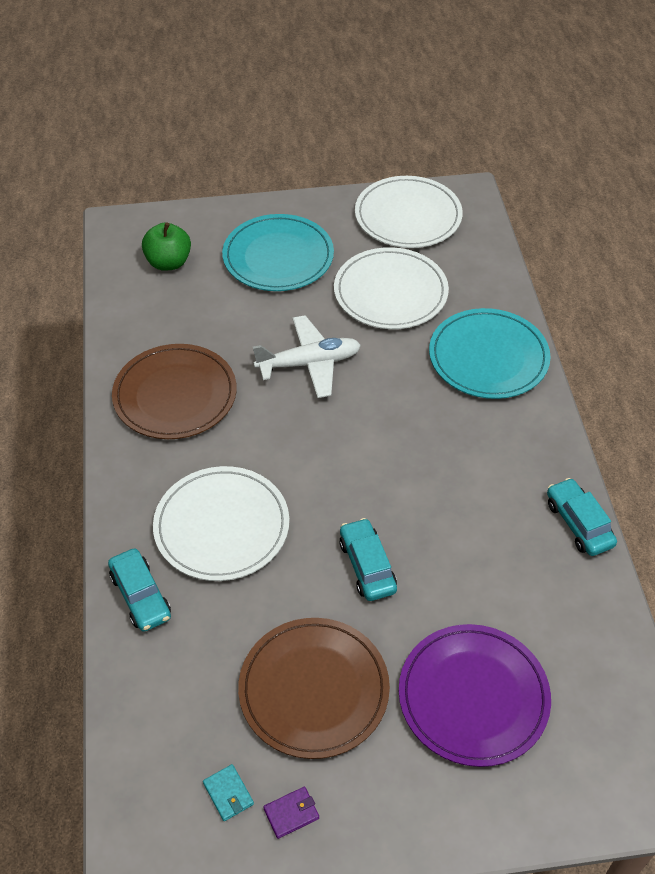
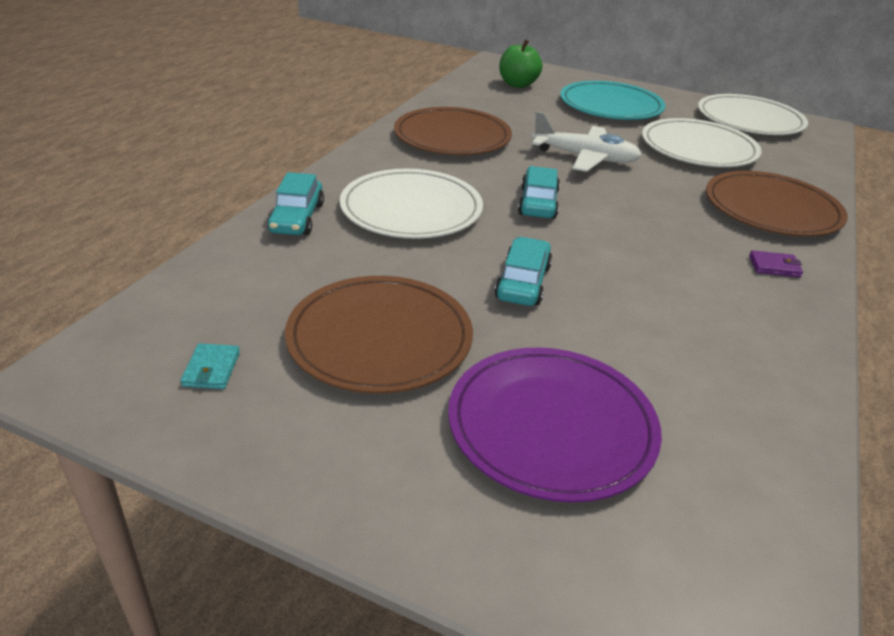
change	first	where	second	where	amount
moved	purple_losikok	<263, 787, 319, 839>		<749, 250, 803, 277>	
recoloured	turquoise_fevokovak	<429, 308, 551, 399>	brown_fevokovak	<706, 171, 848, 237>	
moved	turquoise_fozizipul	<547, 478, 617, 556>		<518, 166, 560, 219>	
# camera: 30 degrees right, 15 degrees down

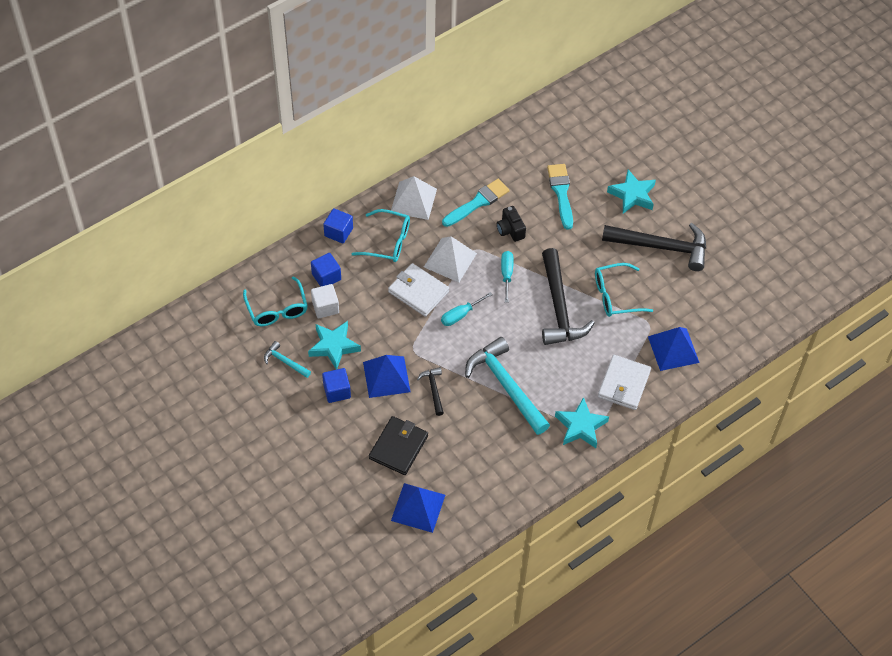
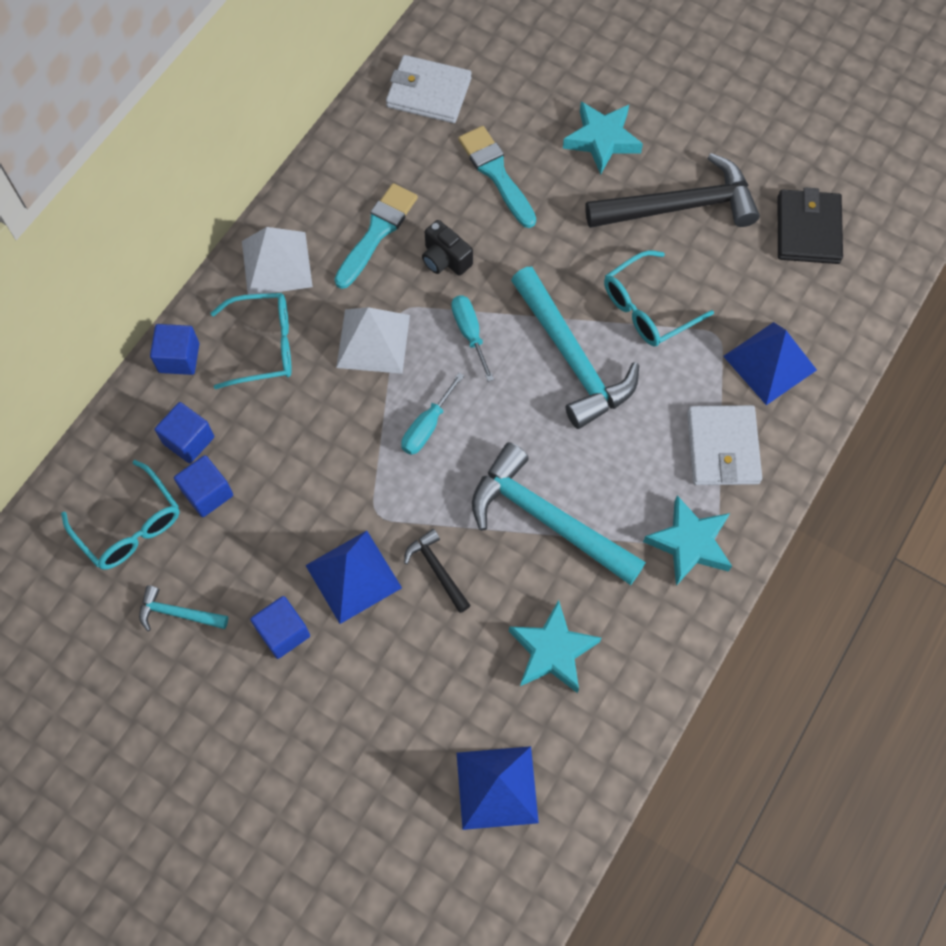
change	first	where	second	where	amount
moved	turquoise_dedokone	<308, 321, 361, 370>		<509, 600, 601, 693>	
recoloured	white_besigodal	<311, 284, 339, 319>	blue_besigodal	<174, 455, 233, 517>	
moved	black_losikok	<369, 416, 428, 475>		<778, 187, 843, 264>	
moved	white_losikok	<388, 263, 449, 317>		<386, 55, 471, 123>	
recoloured	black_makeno	<542, 248, 595, 345>	turquoise_makeno	<511, 267, 639, 429>	
# camera: 20 degrees left, 10 degrees up

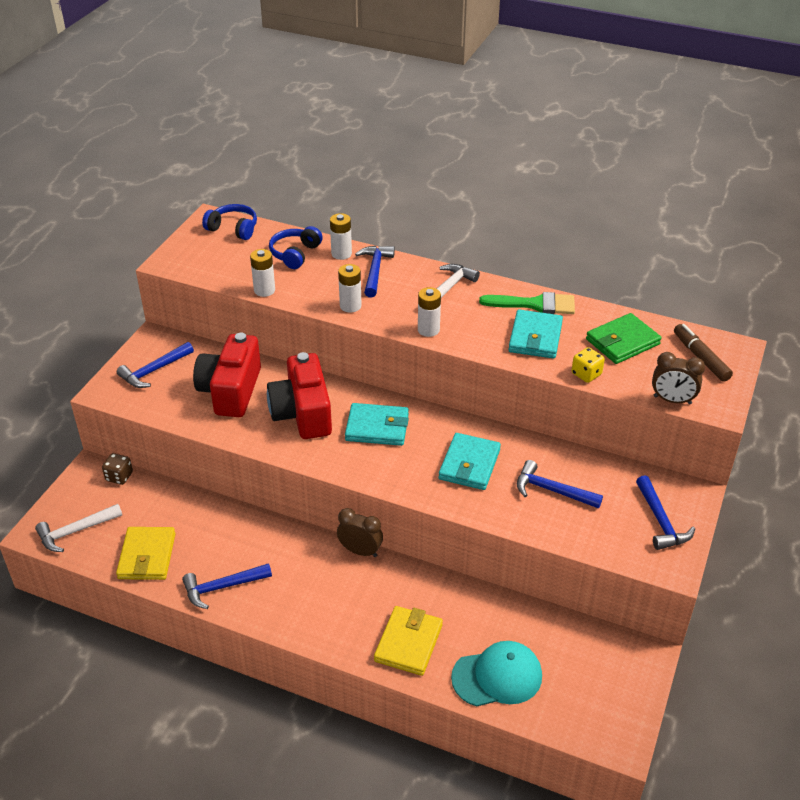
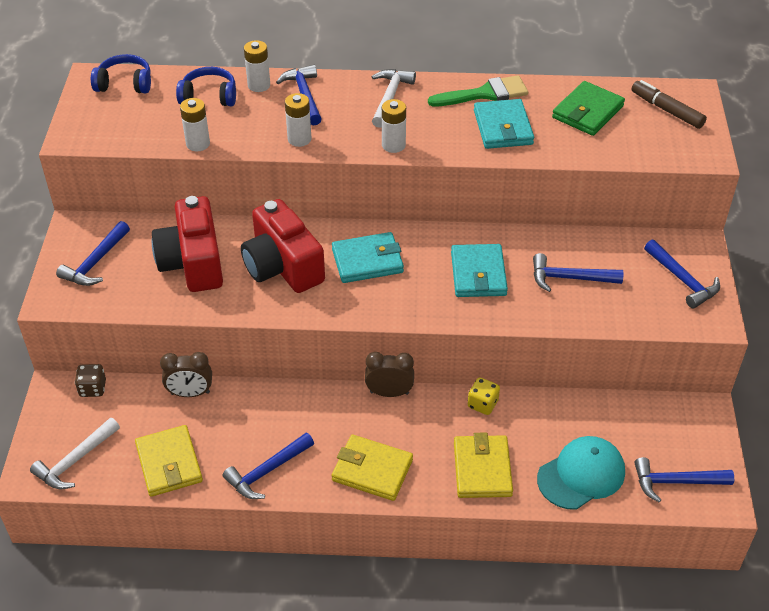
change	first	where	second	where	amount
turned	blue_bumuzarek	<269, 226, 323, 269>		<176, 67, 236, 106>	90 degrees clockwise
moved	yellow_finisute	<572, 347, 605, 383>		<468, 378, 500, 415>	
moved	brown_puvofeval	<652, 352, 705, 405>		<160, 352, 212, 397>	
added			yellow_losikok	<331, 435, 413, 501>	
added			blue_makeno	<634, 457, 734, 503>	
# camera: 20 degrees left, 5 degrees up

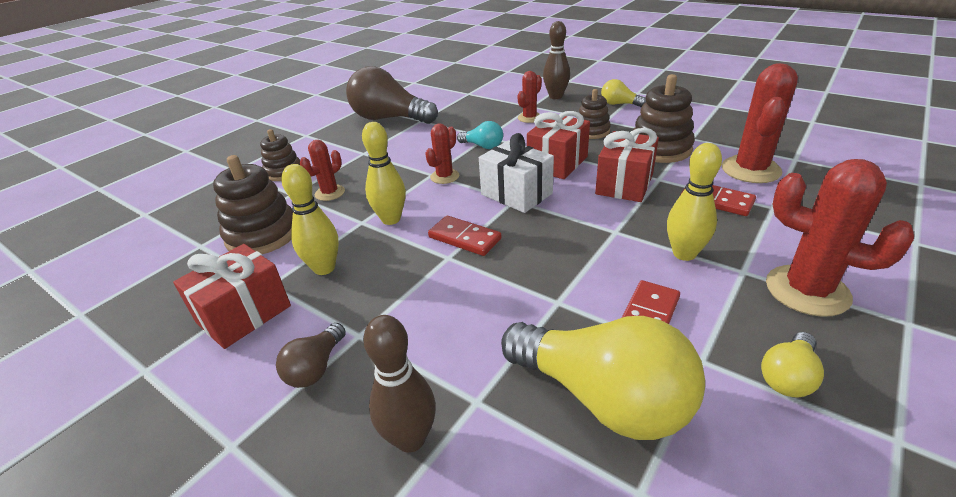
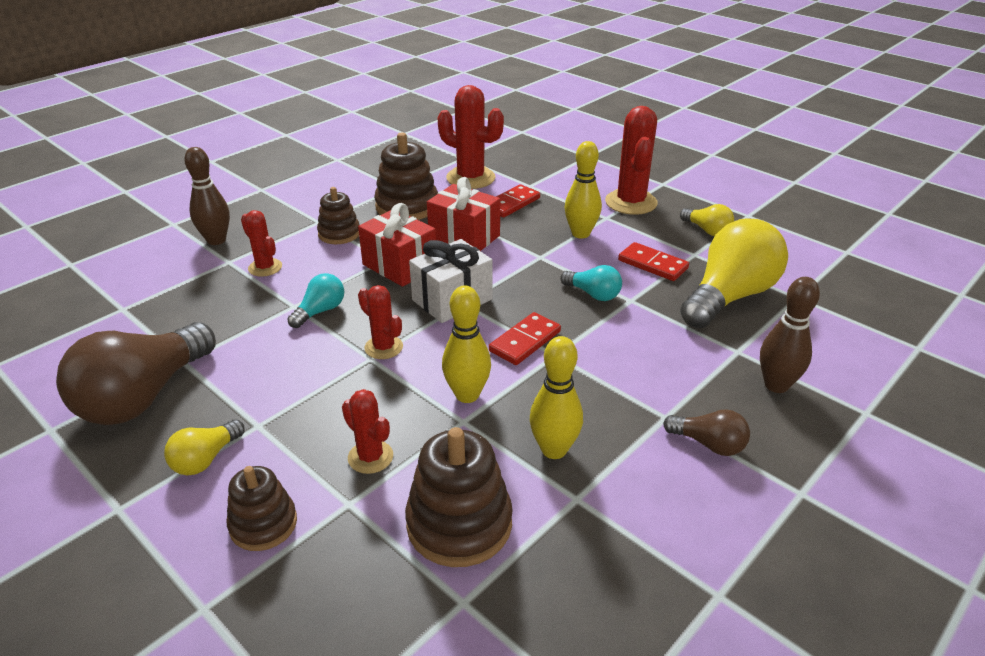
change	first	where	second	where	amount
removed	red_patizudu	<173, 244, 291, 349>			
moved	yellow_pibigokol	<601, 79, 646, 107>		<164, 419, 245, 476>	
turned	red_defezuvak	<766, 159, 914, 317>		<605, 106, 658, 215>	45 degrees counterclockwise
added			turquoise_pibigokol	<560, 265, 622, 301>	
# camera: 85 degrees left, 0 degrees up

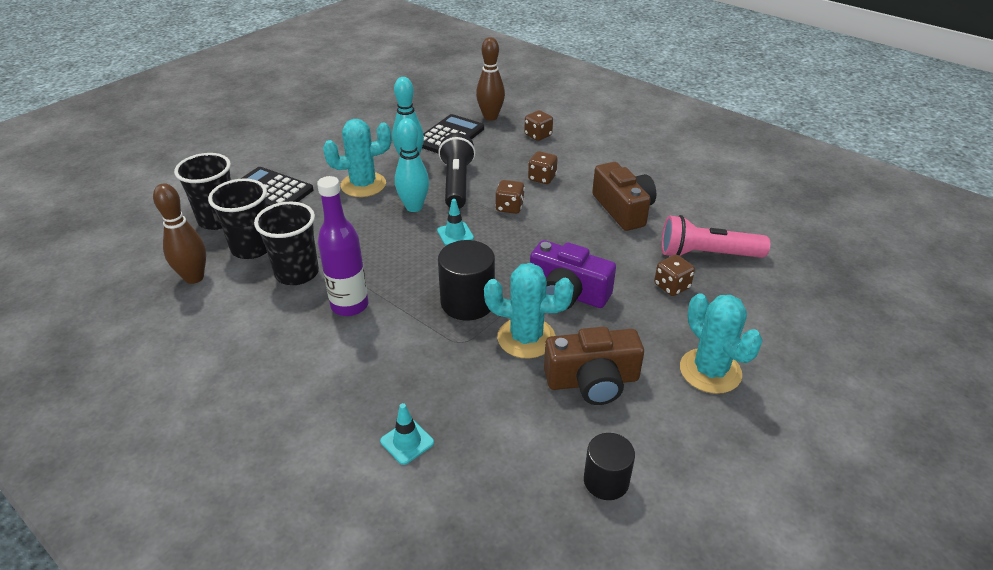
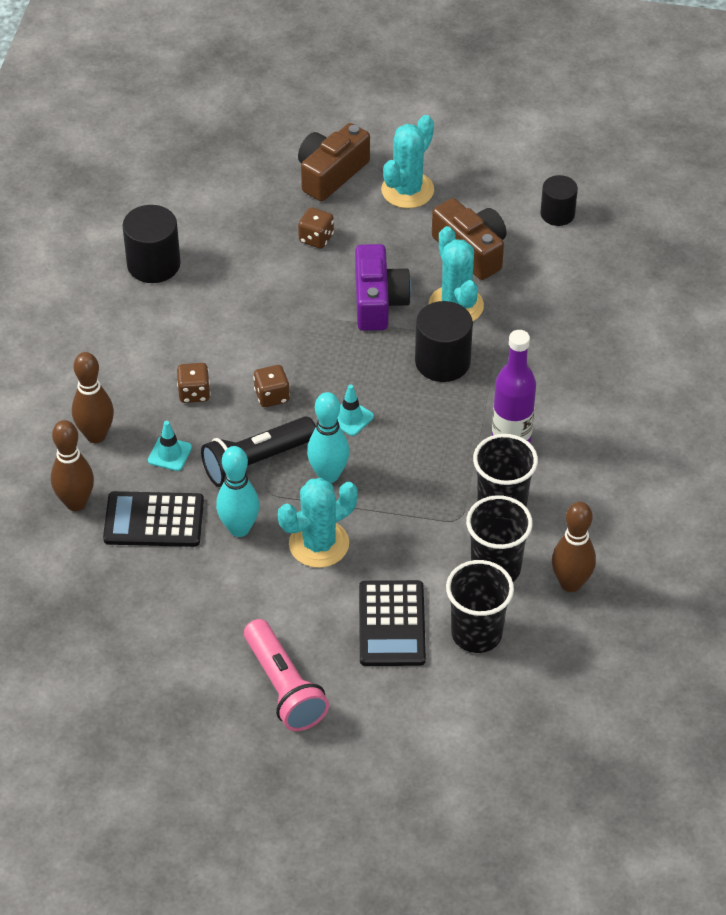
change	first	where	second	where	amount
turned	turquoise_defezuvak	<323, 119, 392, 197>		<278, 478, 358, 568>	75 degrees counterclockwise
moved	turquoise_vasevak	<380, 403, 434, 465>		<148, 421, 192, 471>	
replaced	brown_finisute	<524, 110, 553, 141>	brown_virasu	<72, 352, 114, 443>	
moved	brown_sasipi	<592, 162, 656, 231>		<298, 123, 370, 201>	
moved	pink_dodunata	<661, 215, 770, 258>		<244, 619, 329, 731>	
added			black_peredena	<122, 205, 181, 283>	
# camera: 120 degrees left, 10 degrees up

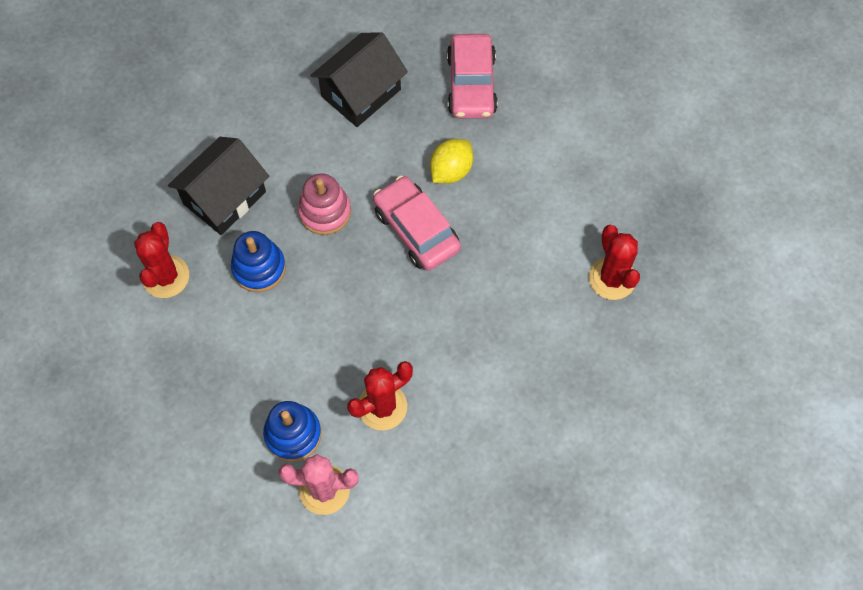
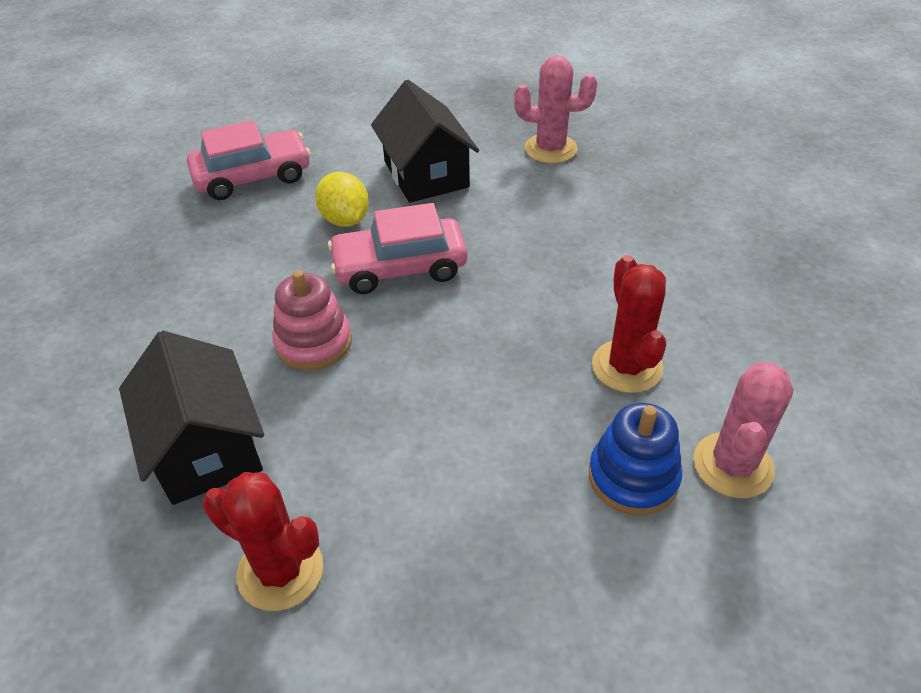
change	first	where	second	where	amount
removed	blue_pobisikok	<231, 231, 286, 292>			
moved	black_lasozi	<310, 32, 408, 127>		<371, 80, 479, 203>	
turned	pink_fozizipul	<447, 34, 498, 118>		<187, 120, 311, 200>	45 degrees counterclockwise
recoloured	red_defezuvak	<589, 225, 640, 300>	pink_defezuvak	<514, 55, 597, 164>	
# camera: 65 degrees left, 20 degrees down

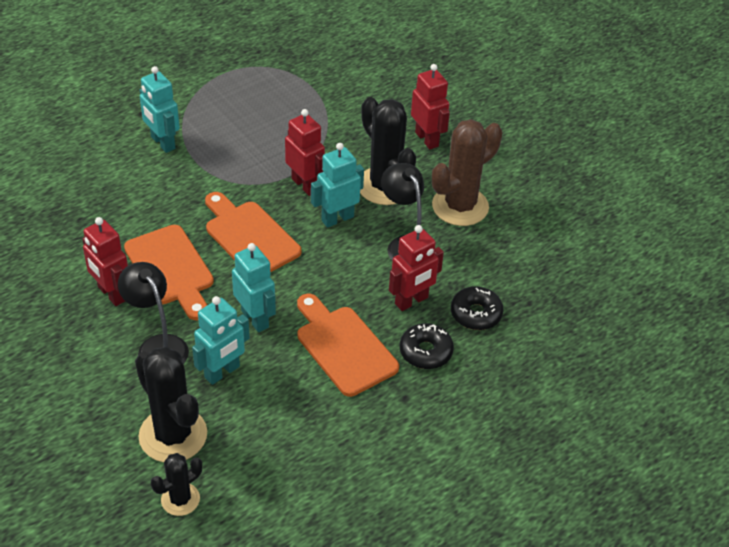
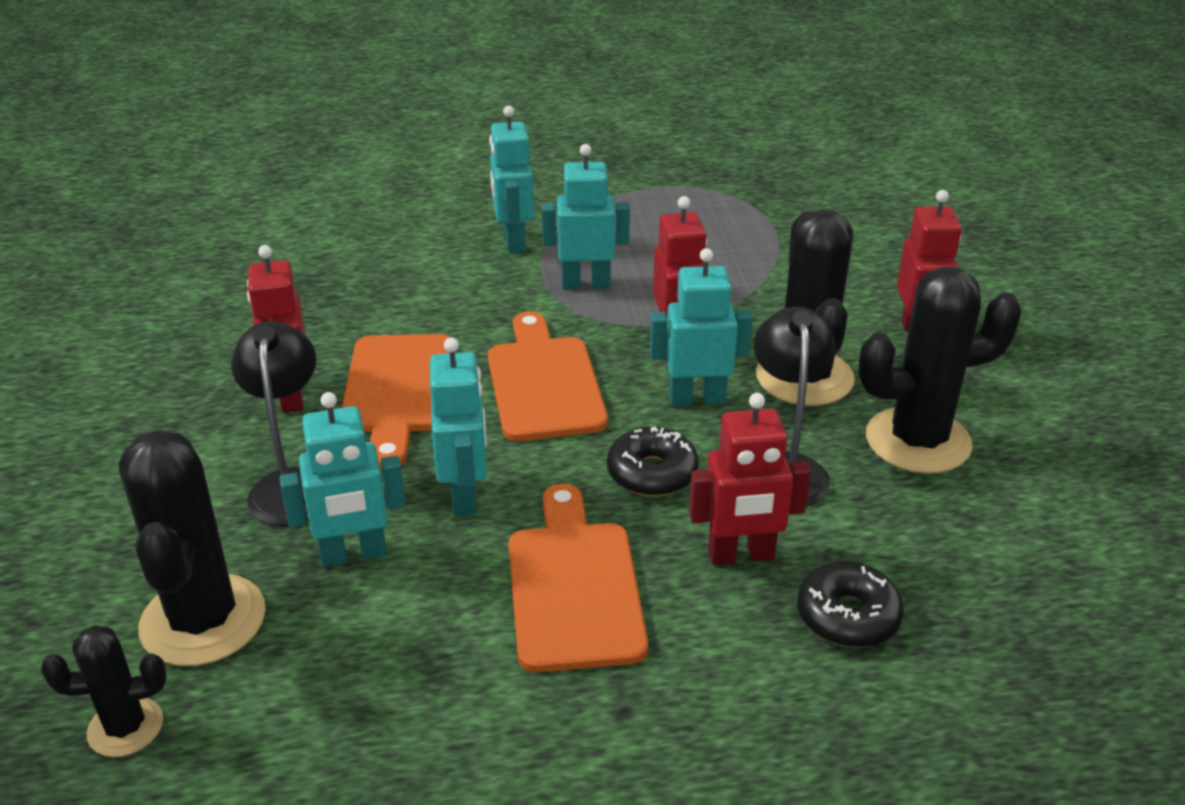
change	first	where	second	where	amount
moved	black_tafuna	<400, 323, 454, 369>		<607, 426, 699, 496>	
recoloured	brown_defezuvak	<432, 119, 502, 226>	black_defezuvak	<858, 266, 1022, 474>	
added			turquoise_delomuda	<542, 144, 630, 289>	
# camera: 30 degrees right, 10 degrees down

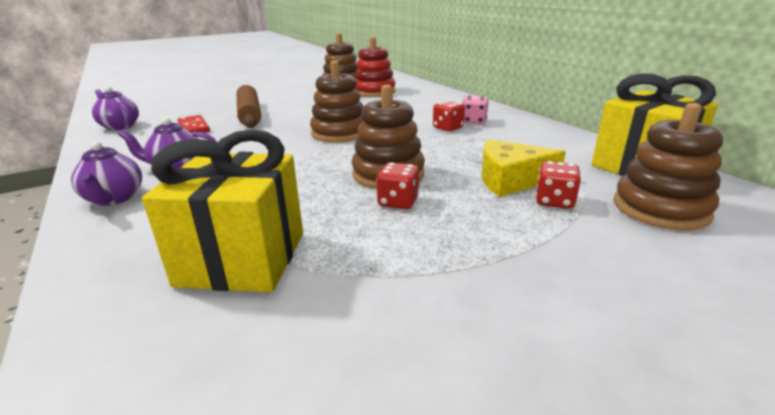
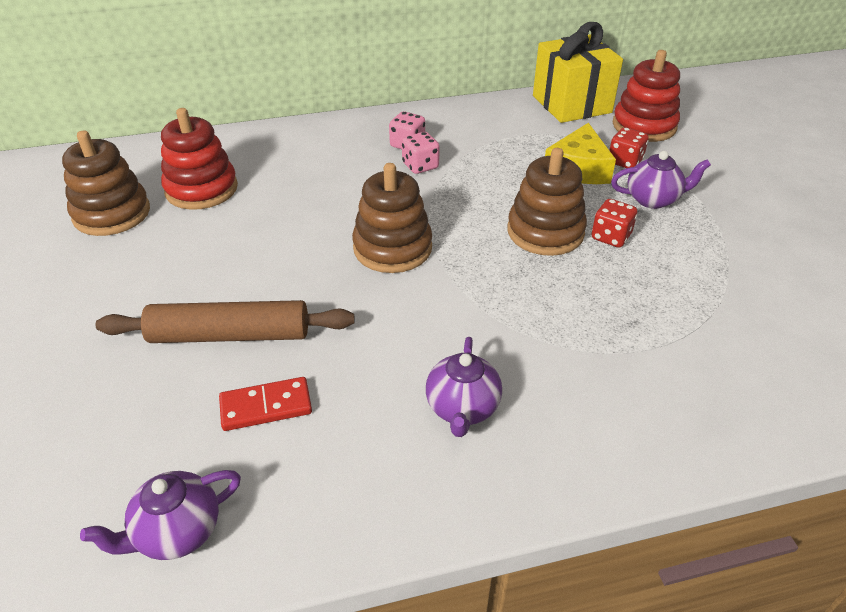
change	first	where	second	where	amount
moved	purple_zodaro	<71, 141, 142, 206>		<611, 151, 711, 209>	
removed	yellow_patizudu	<142, 129, 303, 292>			
recoloured	red_finisute	<433, 100, 465, 131>	pink_finisute	<402, 132, 440, 174>	
recoloured	brown_pobisikok	<613, 103, 723, 230>	red_pobisikok	<613, 50, 680, 142>	
# camera: 75 degrees left, 15 degrees up

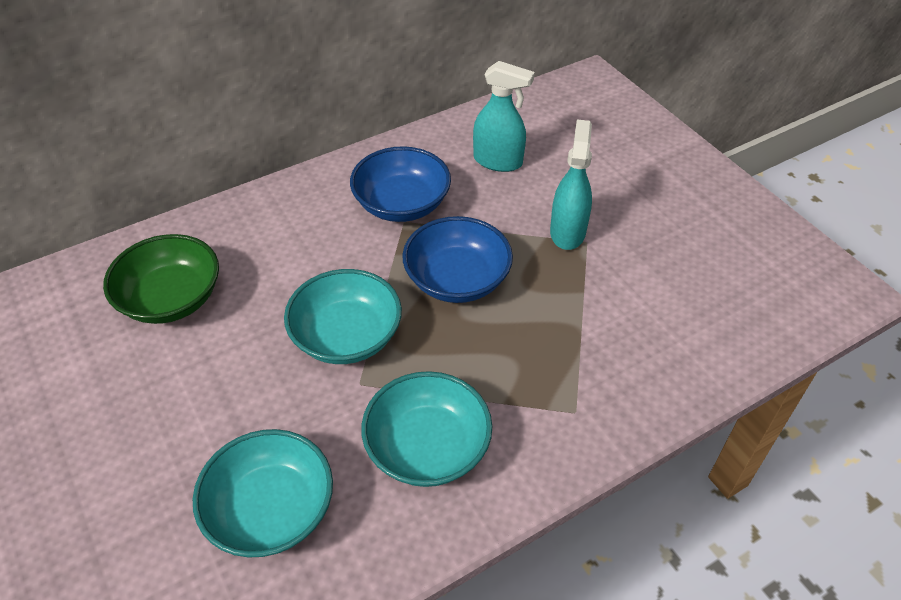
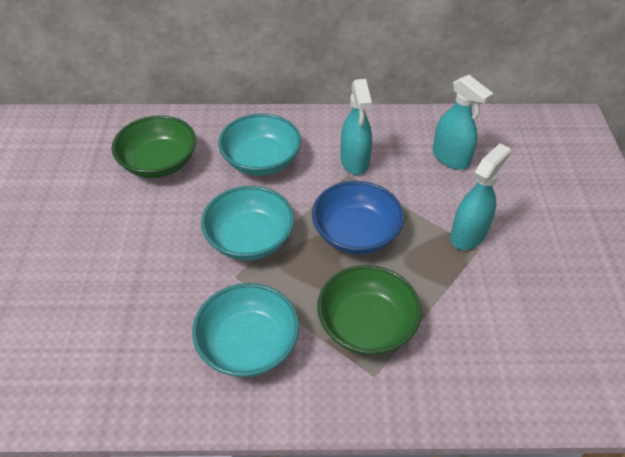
change	first	where	second	where	amount
moved	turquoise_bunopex	<193, 429, 333, 558>		<218, 113, 301, 176>	
replaced	blue_bunopex	<350, 146, 451, 222>	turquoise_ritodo	<340, 79, 372, 175>	
added			green_bunopex	<317, 265, 422, 355>	
# camera: 30 degrees right, 0 degrees up

